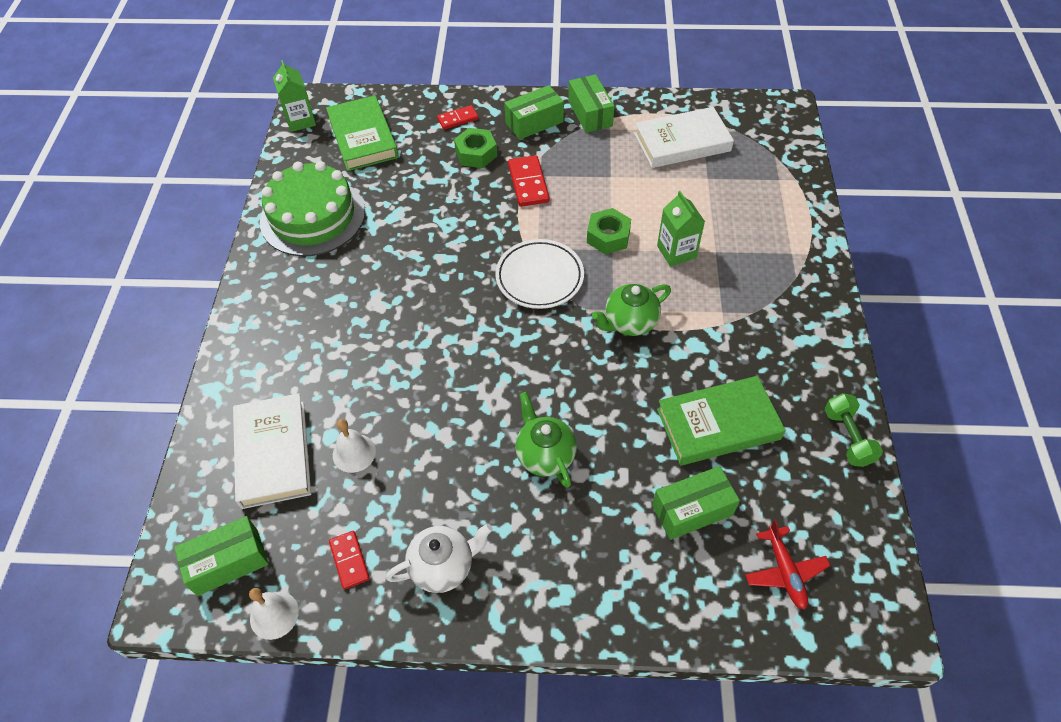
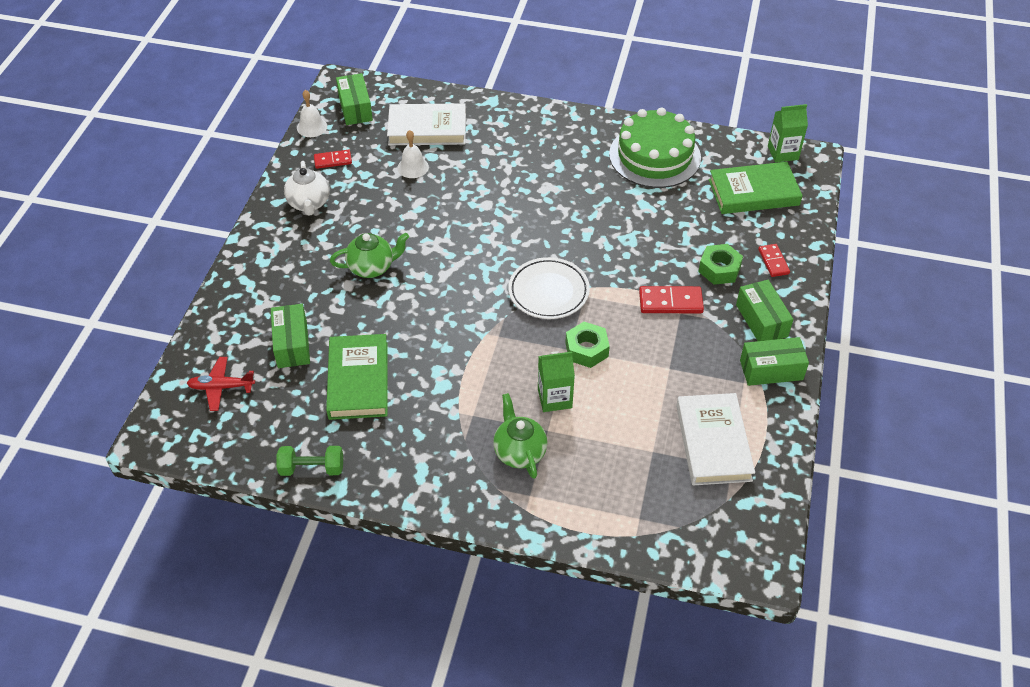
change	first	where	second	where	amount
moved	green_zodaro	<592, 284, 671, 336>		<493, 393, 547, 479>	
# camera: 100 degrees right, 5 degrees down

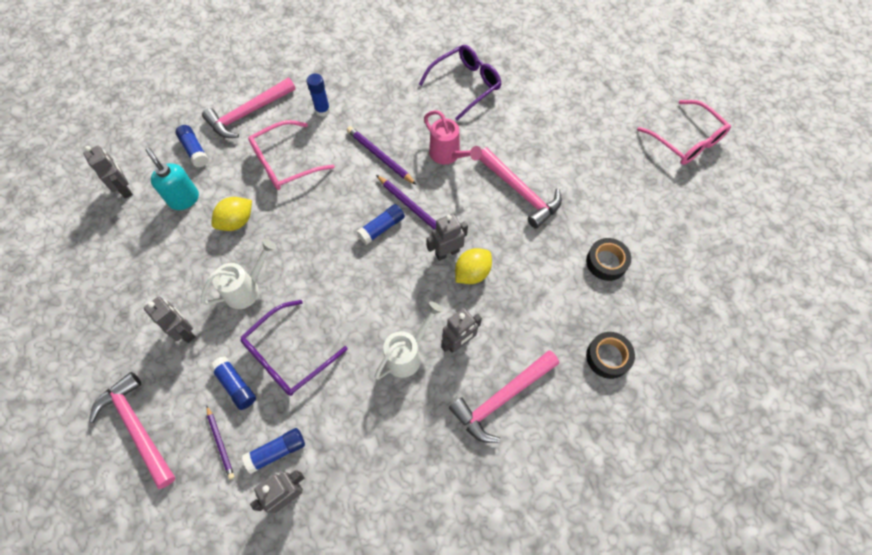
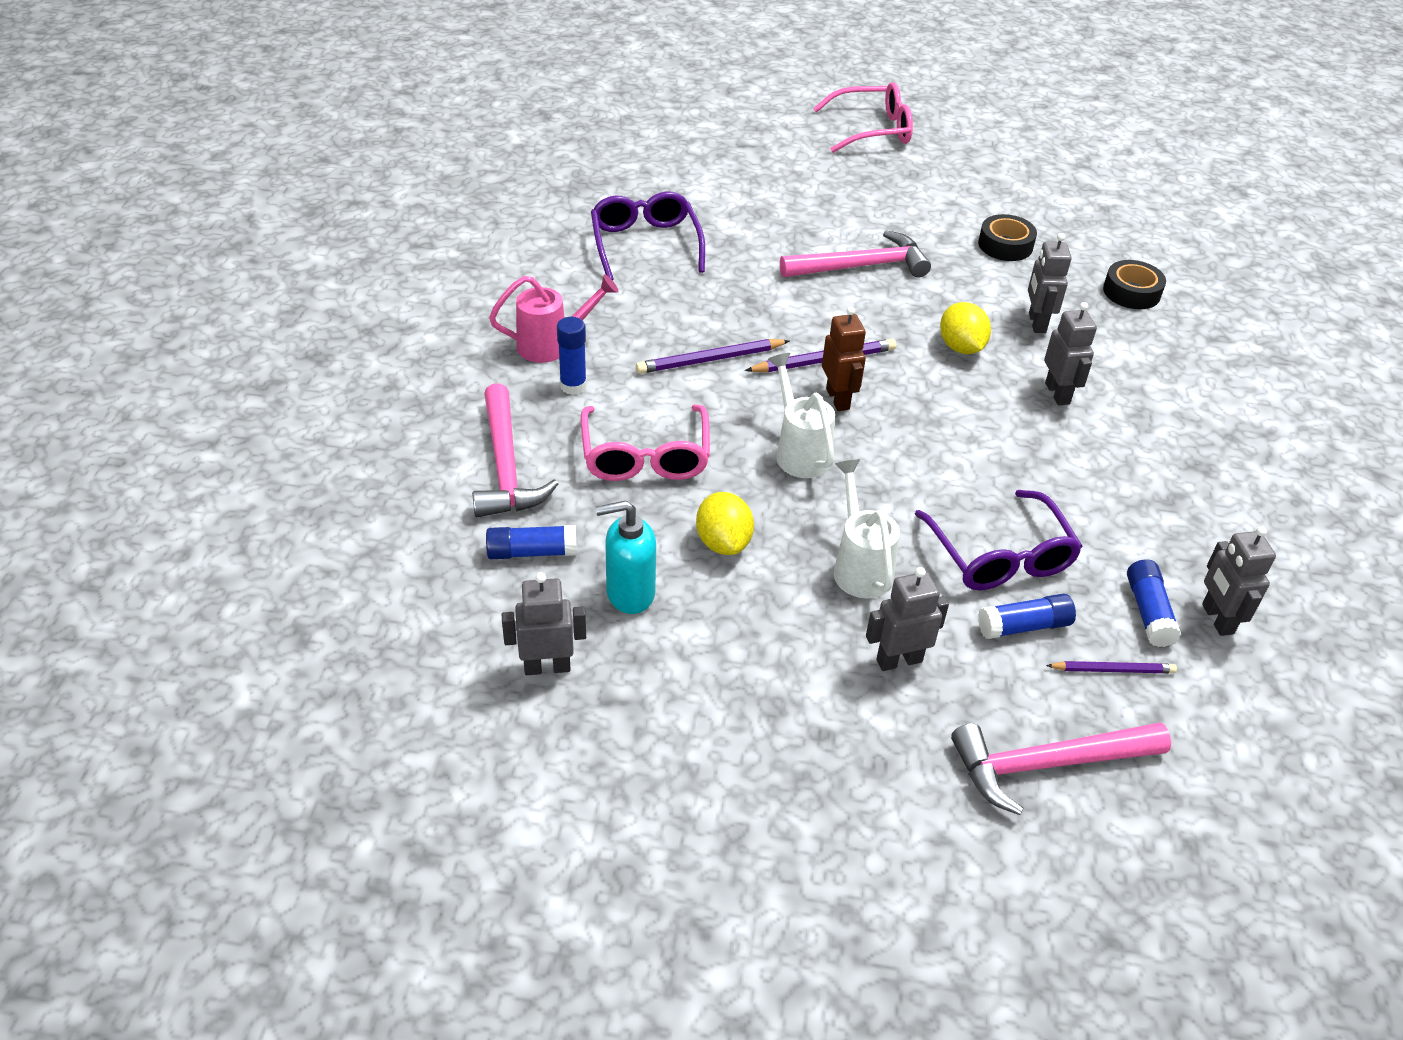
change	first	where	second	where	amount
replaced	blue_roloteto	<357, 204, 405, 245>	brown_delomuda	<822, 306, 866, 411>	
moved	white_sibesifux	<374, 301, 443, 380>		<768, 353, 835, 478>	
moved	pink_sibesifux	<424, 110, 482, 165>		<489, 274, 619, 363>	
moved	grey_delomuda	<427, 213, 468, 261>		<1028, 233, 1072, 333>	
removed	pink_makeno	<449, 350, 559, 443>			
# camera: 65 degrees left, 20 degrees down

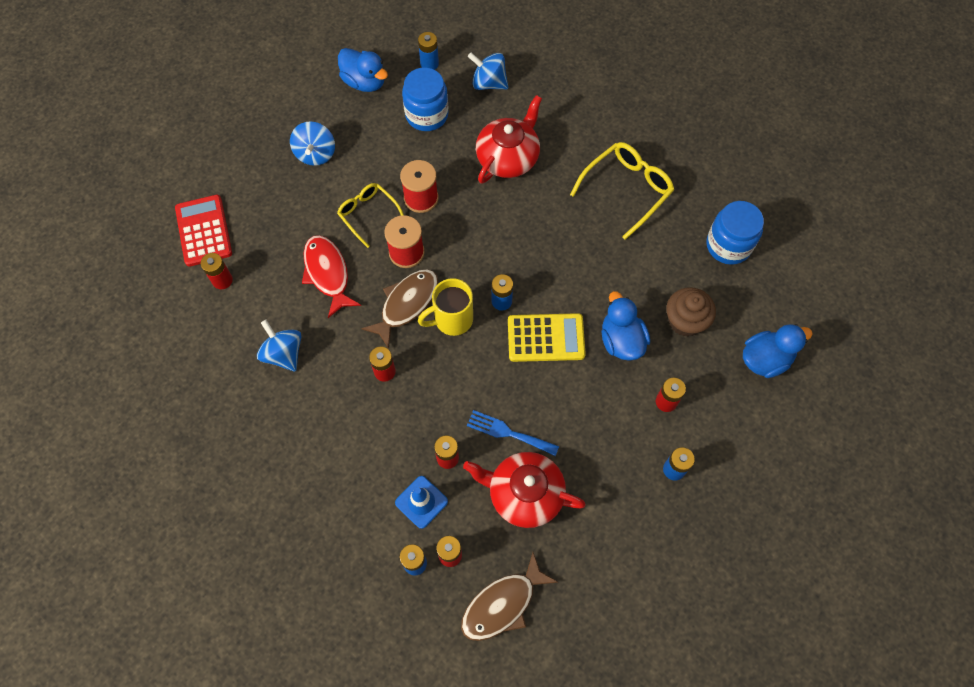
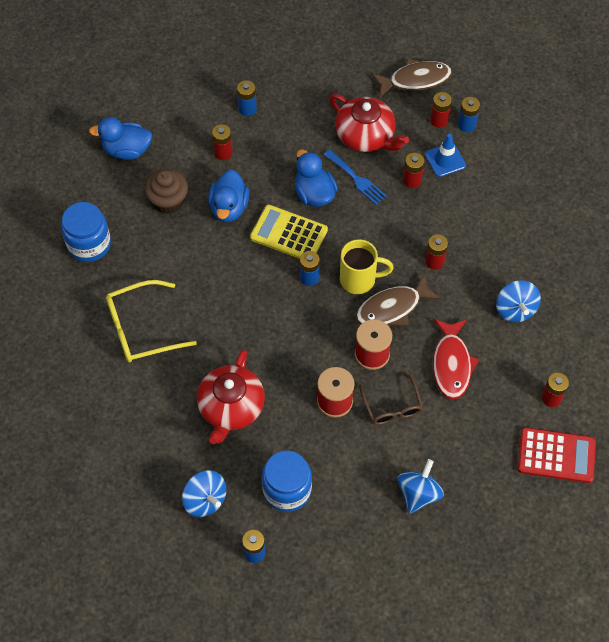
change	first	where	second	where	amount
turned	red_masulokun	<175, 195, 232, 267>		<518, 427, 596, 483>	90 degrees counterclockwise
recoloured	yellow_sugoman	<337, 183, 404, 248>	brown_sugoman	<359, 372, 423, 425>	
moved	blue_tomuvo	<338, 48, 388, 92>		<295, 149, 338, 207>	
turned	red_zodaro	<476, 95, 542, 184>		<197, 349, 265, 444>	45 degrees counterclockwise
# camera: 155 degrees left, 5 degrees down

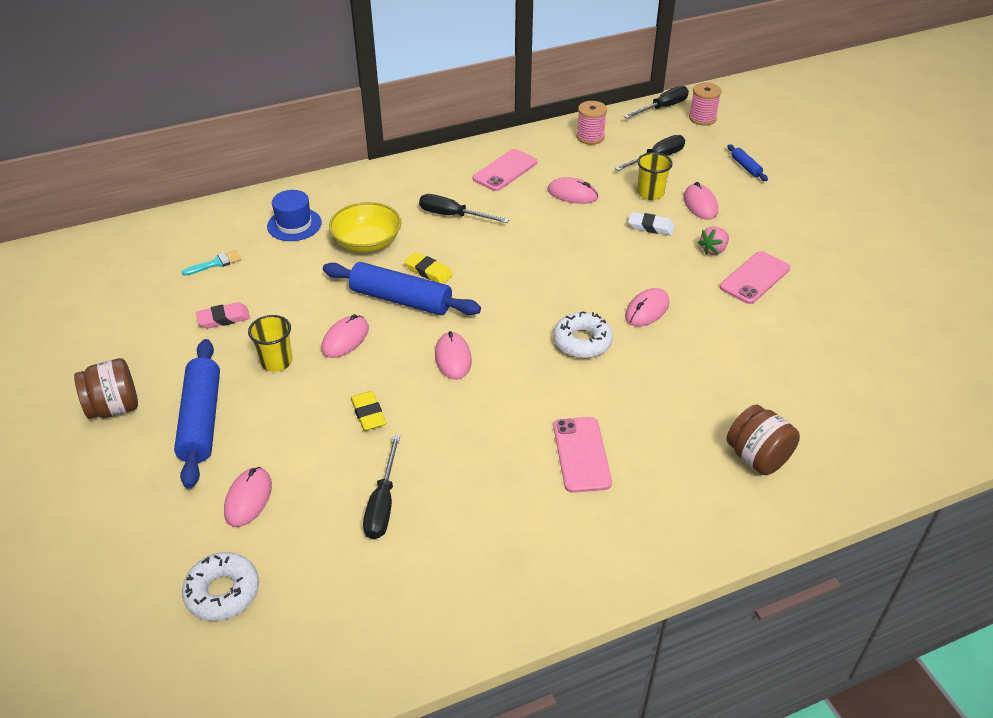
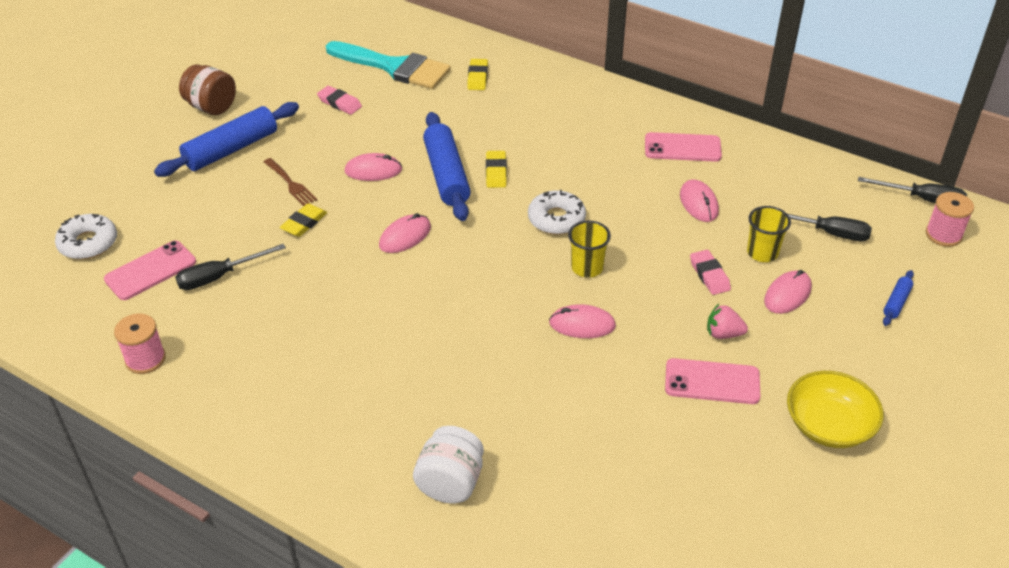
change	first	where	second	where	amount
resized	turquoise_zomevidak	<182, 250, 241, 276>		<326, 41, 451, 89>	x2.49
removed	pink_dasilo	<224, 467, 272, 527>			
moved	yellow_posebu	<248, 315, 292, 372>		<568, 220, 611, 278>	
replaced	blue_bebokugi	<267, 190, 322, 241>	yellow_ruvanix	<467, 59, 488, 90>	
moved	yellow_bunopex	<329, 202, 401, 252>		<787, 371, 884, 448>	
removed	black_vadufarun	<419, 194, 509, 223>			
moved	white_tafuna	<553, 311, 613, 358>		<528, 190, 586, 235>	
moved	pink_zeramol	<553, 417, 612, 493>		<104, 241, 196, 300>	
moved	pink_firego	<576, 101, 607, 145>		<114, 313, 166, 374>	
recoloured	white_ruvanix	<628, 212, 675, 235>	pink_ruvanix	<690, 250, 731, 295>	
recoloured	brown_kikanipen	<726, 404, 800, 475>	white_kikanipen	<413, 426, 484, 504>	
added			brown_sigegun	<264, 158, 317, 206>	
# camera: 55 degrees right, 0 degrees up

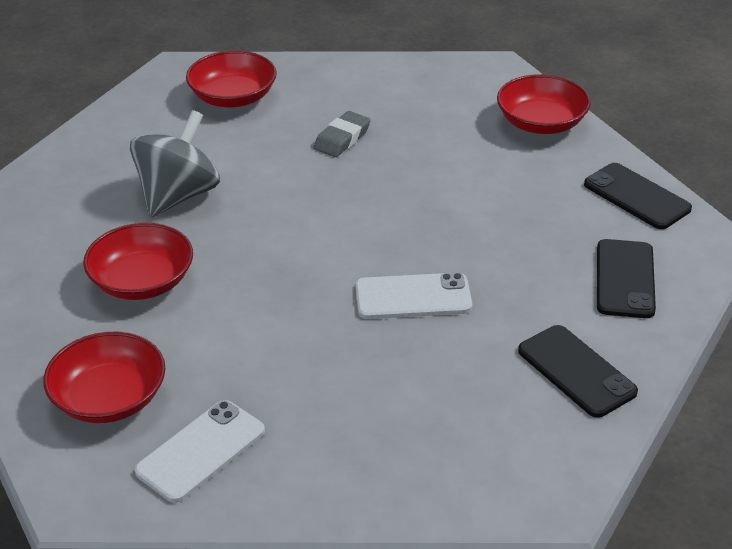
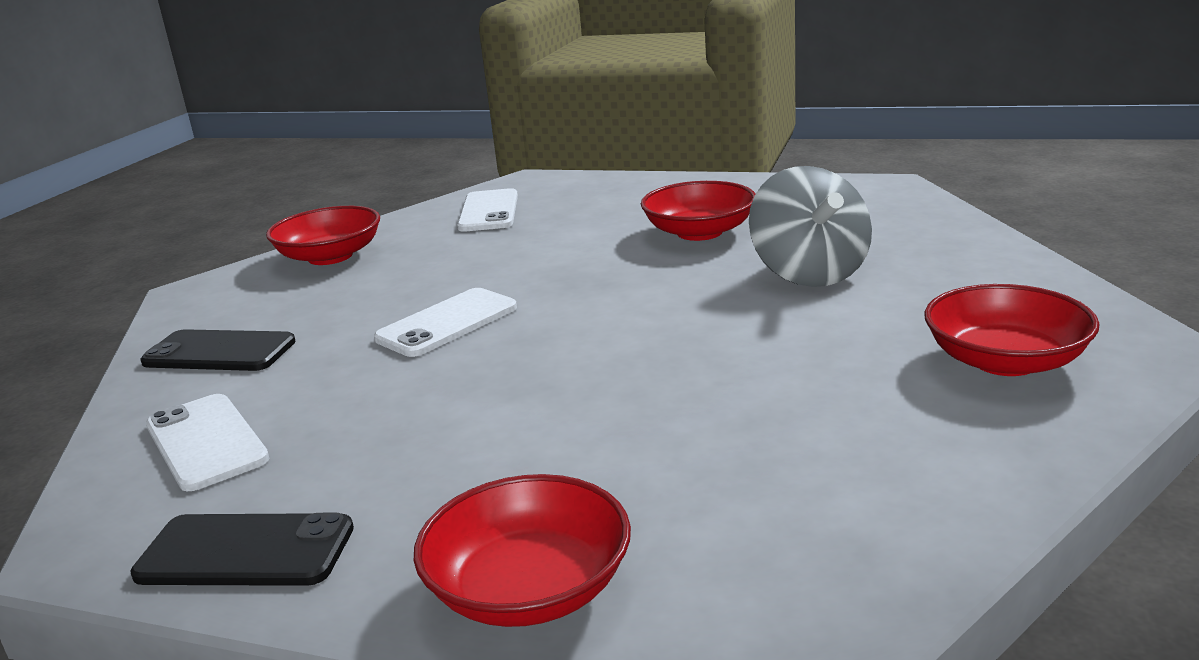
change	first	where	second	where	amount
moved	red_bunopex	<43, 332, 166, 423>		<266, 206, 380, 265>	
removed	grey_ruvanix	<314, 111, 371, 157>			
recoloured	black_zeramol	<597, 239, 656, 318>	white_zeramol	<146, 394, 269, 491>	
# camera: 140 degrees right, 15 degrees down

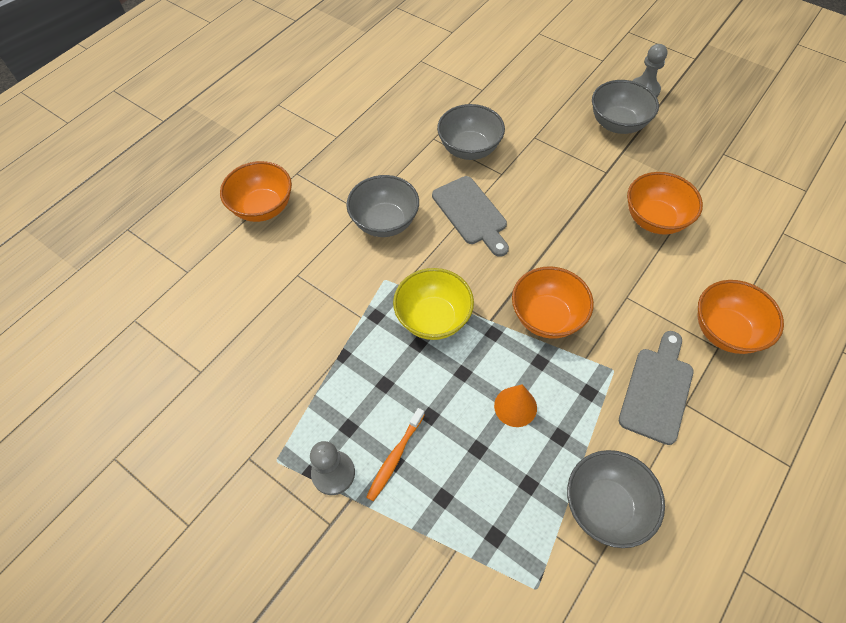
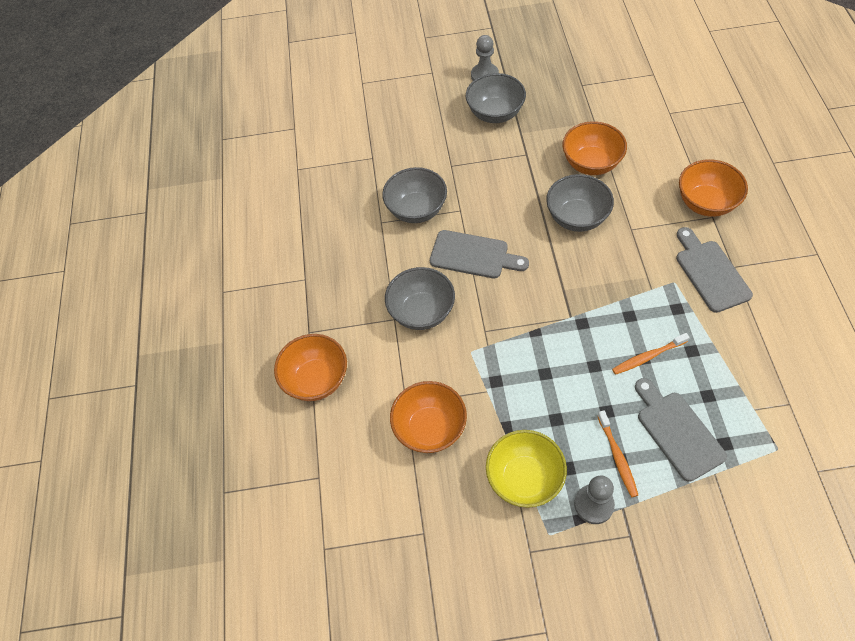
change	first	where	second	where	amount
moved	yellow_bunopex	<393, 268, 474, 340>		<486, 430, 567, 508>	
replaced	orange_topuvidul	<494, 384, 537, 427>	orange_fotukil	<612, 333, 690, 375>	
moved	orange_bunopex	<512, 266, 594, 339>		<390, 381, 467, 453>	
moved	grey_bunopex	<567, 450, 665, 548>		<546, 174, 614, 232>	
added			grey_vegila	<635, 378, 727, 482>	
# camera: 40 degrees left, 0 degrees up

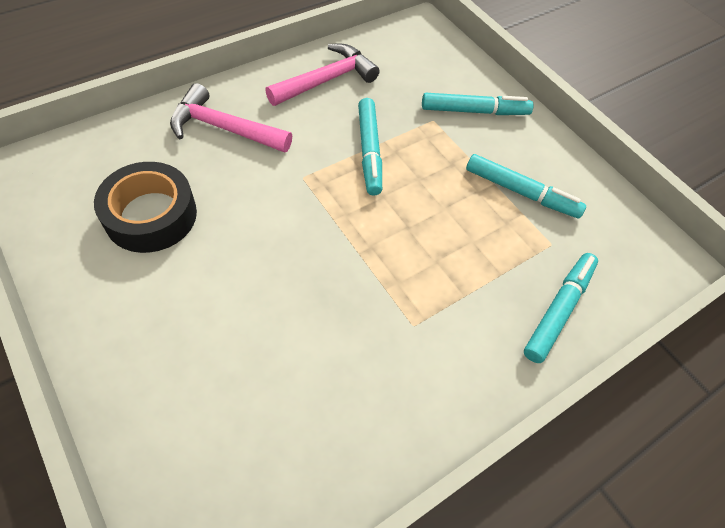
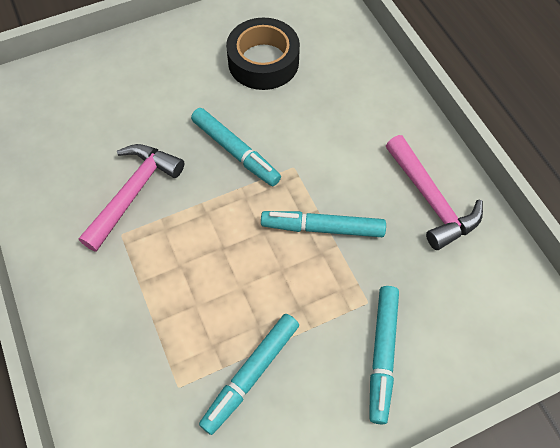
change	first	where	second	where	amount
moved	pink_makeno	<170, 83, 292, 153>		<79, 144, 184, 252>	
moved	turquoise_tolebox	<524, 253, 598, 363>		<191, 108, 281, 186>	
# camera: 105 degrees right, 5 degrees up

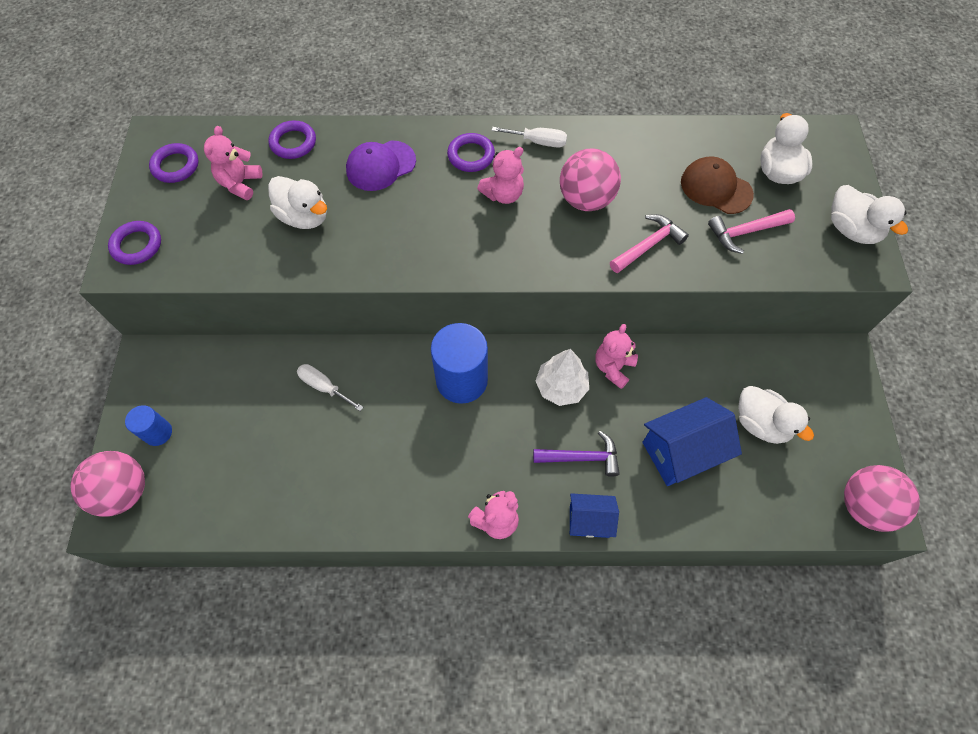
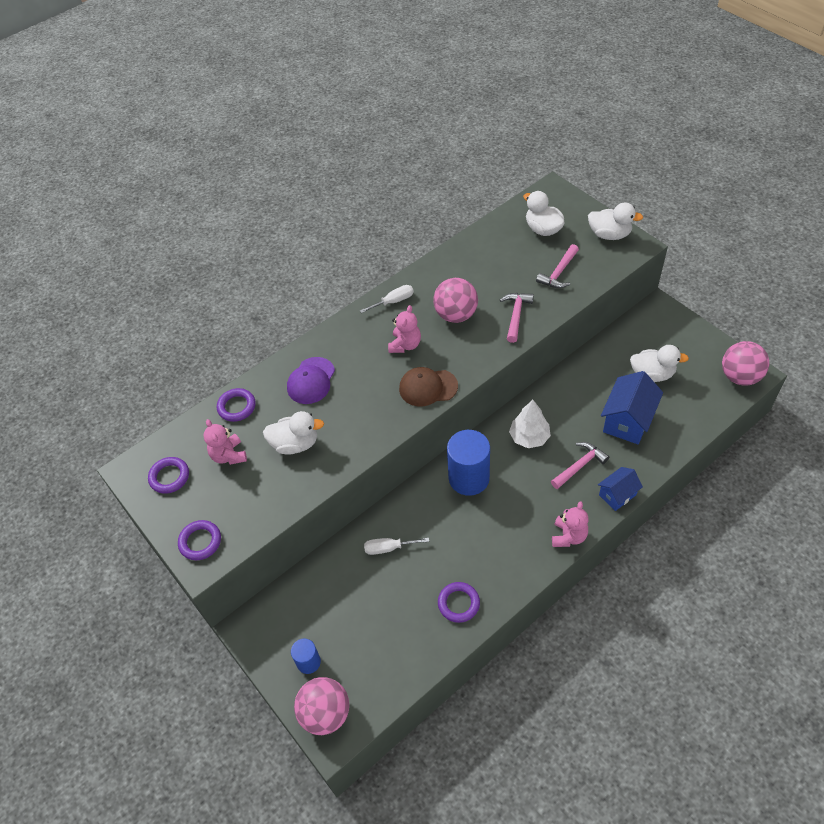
change	first	where	second	where	amount
moved	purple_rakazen	<447, 133, 495, 172>		<438, 582, 480, 623>	
recoloured	purple_makeno	<533, 431, 620, 477>	pink_makeno	<551, 442, 609, 489>	
removed	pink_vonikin	<595, 324, 638, 389>			
moved	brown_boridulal	<681, 157, 754, 214>		<399, 367, 458, 406>	
# camera: 35 degrees left, 10 degrees down

